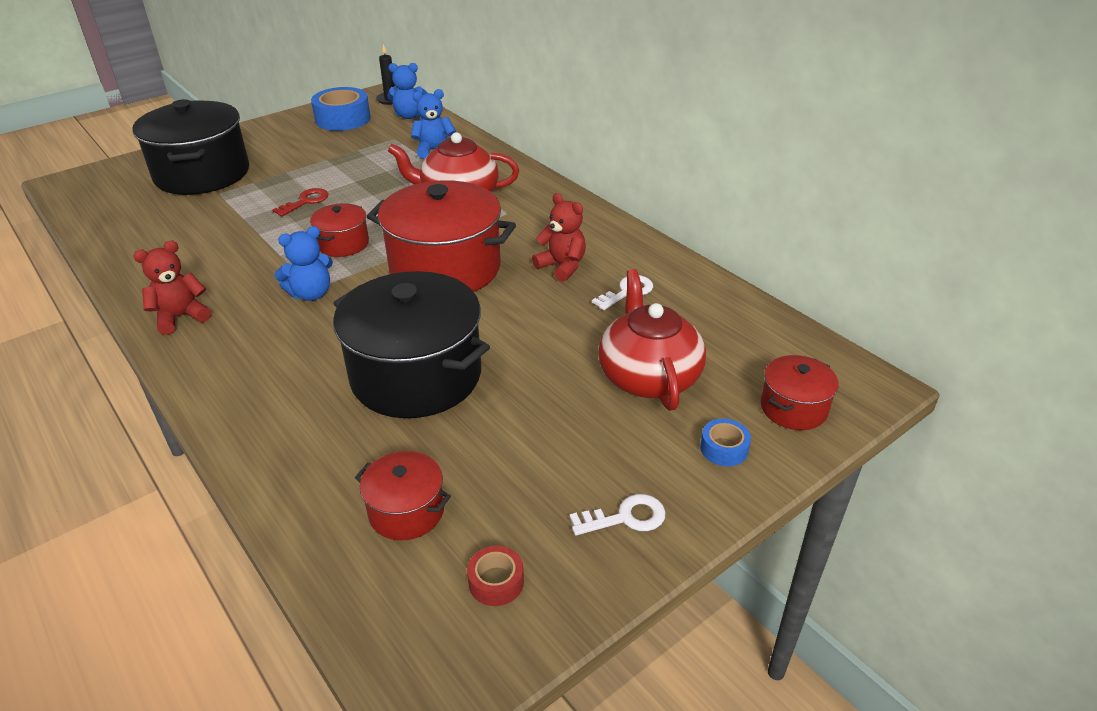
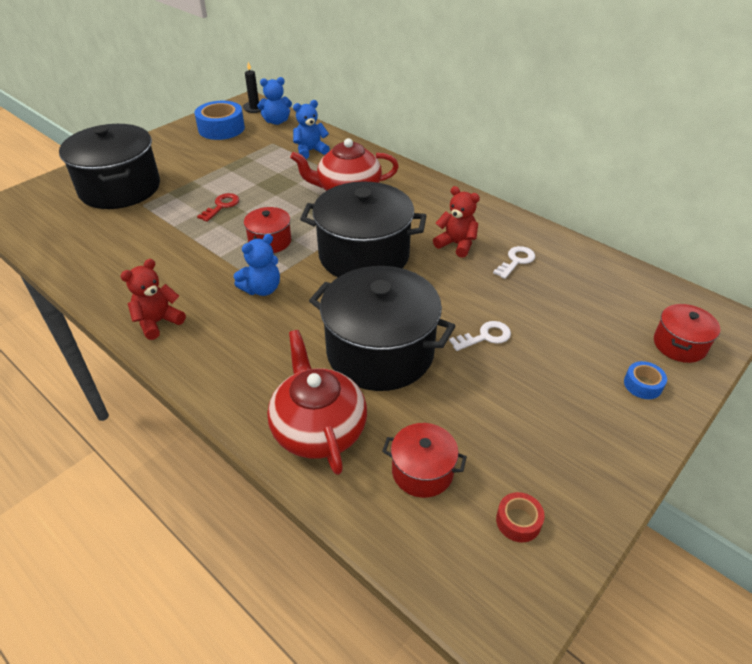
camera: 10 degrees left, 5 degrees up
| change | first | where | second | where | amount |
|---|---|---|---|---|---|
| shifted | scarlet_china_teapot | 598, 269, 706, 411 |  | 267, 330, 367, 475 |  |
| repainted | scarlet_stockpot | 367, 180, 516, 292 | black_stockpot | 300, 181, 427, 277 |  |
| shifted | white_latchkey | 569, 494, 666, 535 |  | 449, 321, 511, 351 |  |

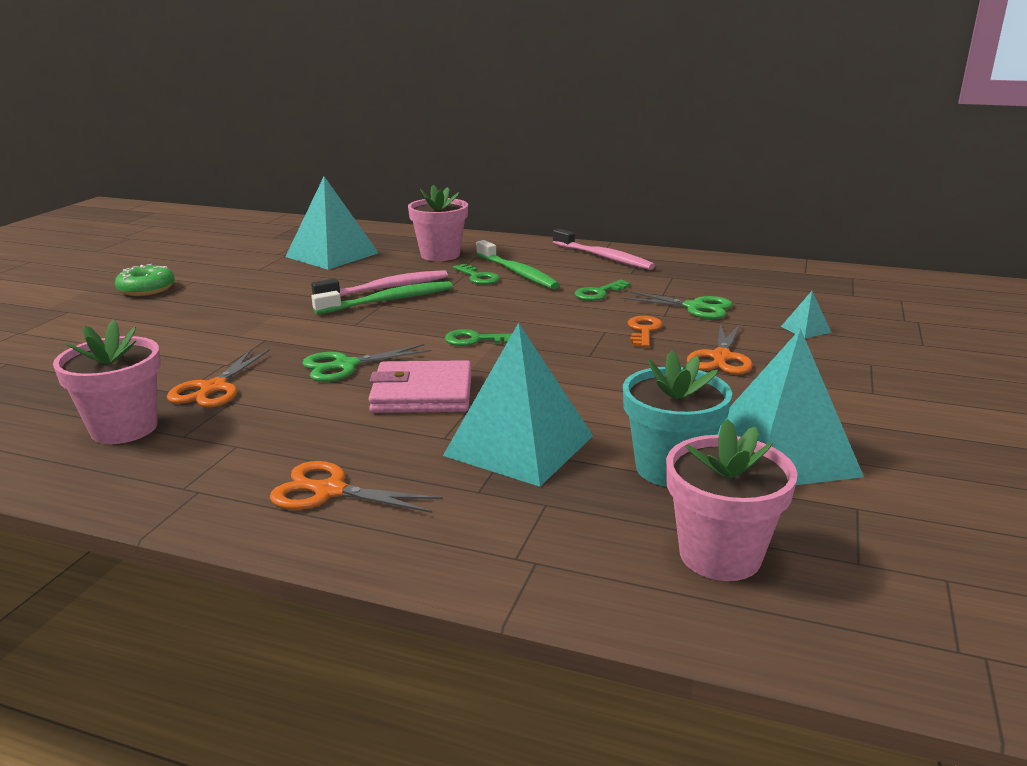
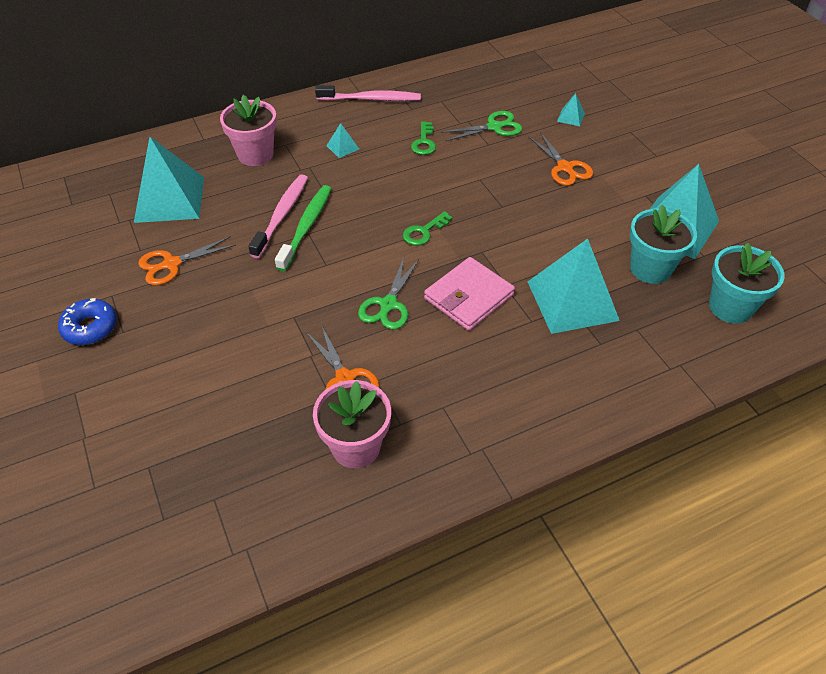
camera: 45 degrees left, 25 degrees up
| change | first | where | second | where | amount |
|---|---|---|---|---|---|
| repainted | emerald_doughnut | 115, 264, 175, 296 | royal_blue_doughnut | 58, 298, 117, 345 |  |
| shifted | orange-coloured_scissors | 270, 461, 443, 513 |  | 138, 236, 236, 285 |  |
| swapped | emerald_dental_brush | 477, 240, 560, 289 | aqua_pyramid_shape | 326, 123, 359, 158 |  |
| repainted | rose-pink_plant_pot | 666, 419, 798, 581 | aqua_plant_pot | 709, 242, 785, 323 |  |
| gone | emerald_latchkey | 453, 264, 500, 285 |  |  |  |
| gone | orange-coloured_latchkey | 628, 316, 663, 347 |  |  |  |

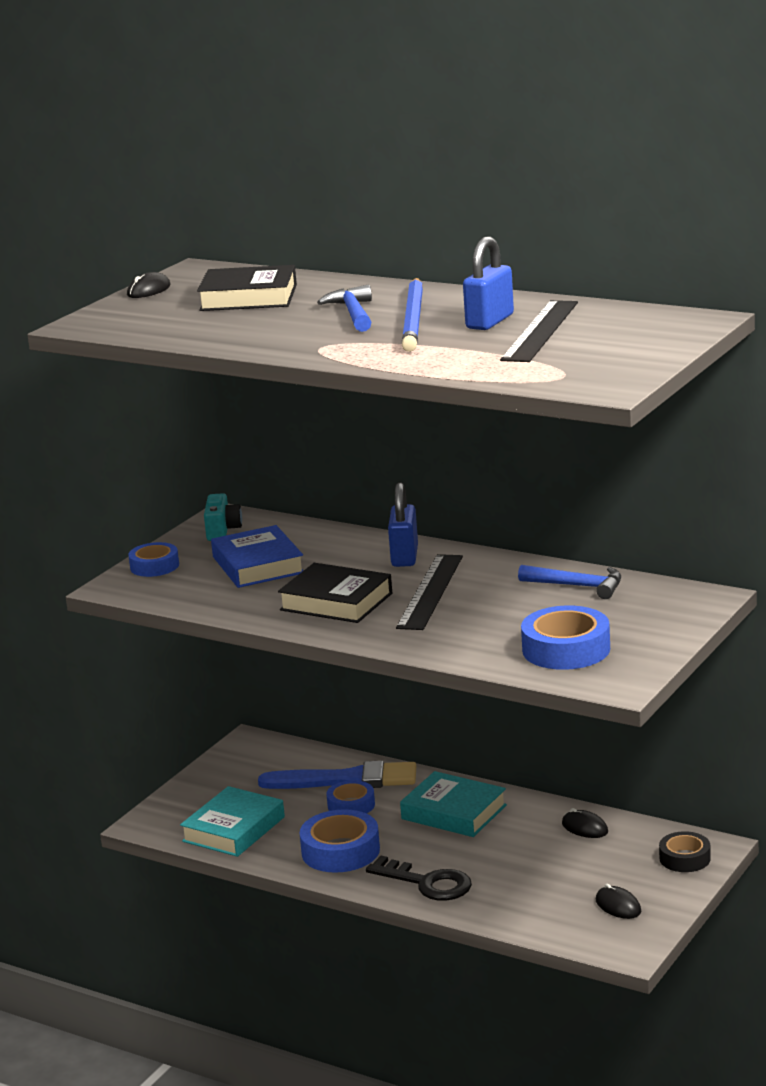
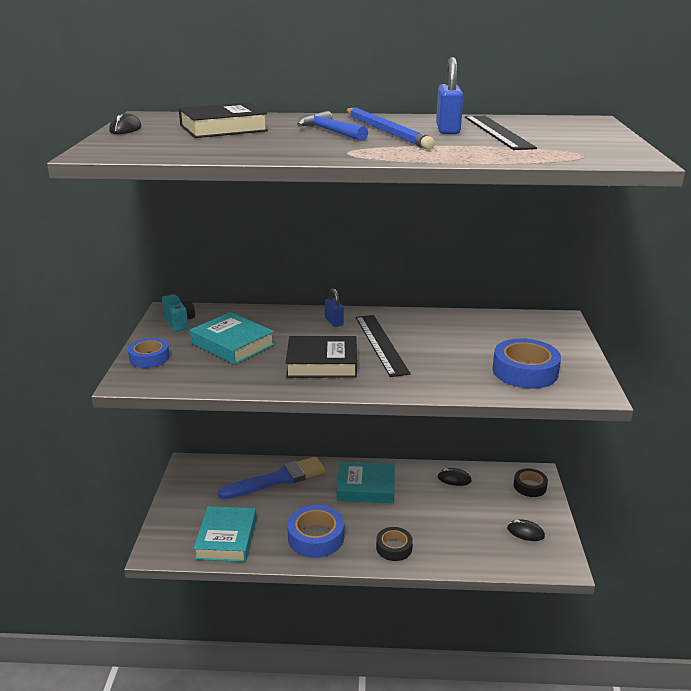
camera: 30 degrees left, 5 degrees up
| change | first | where | second | where | amount |
|---|---|---|---|---|---|
| repainted | royal_blue_hardcover | 211, 525, 304, 588 | aqua_hardcover | 190, 312, 275, 365 |  |
| scaled | royal_blue_padlock | 388, 482, 418, 567 |  | 325, 288, 344, 327 | x0.63 |
| swapped | black_latchkey | 366, 856, 472, 901 | black_tape | 376, 527, 413, 561 |  |
| gone | royal_blue_tape | 326, 780, 375, 814 |  |  |  |
| gone | royal_blue_carpenter's_hammer | 518, 565, 621, 599 |  |  |  |

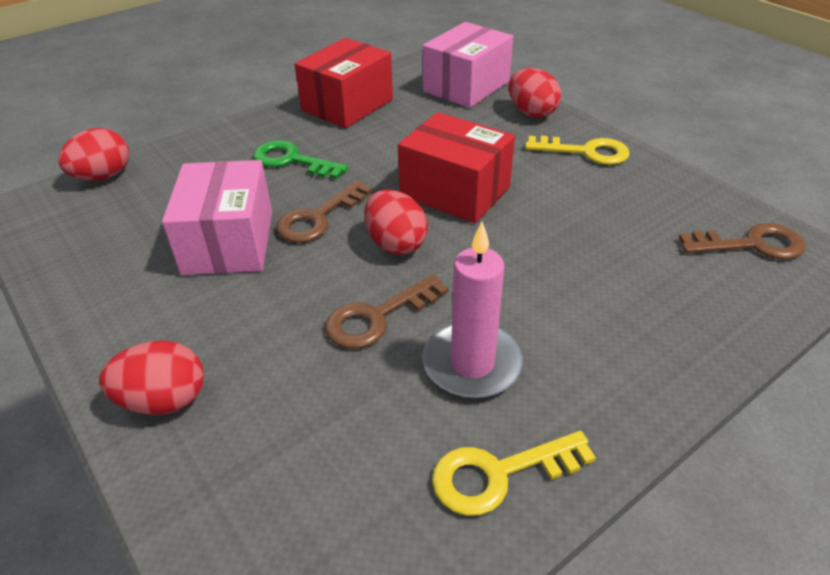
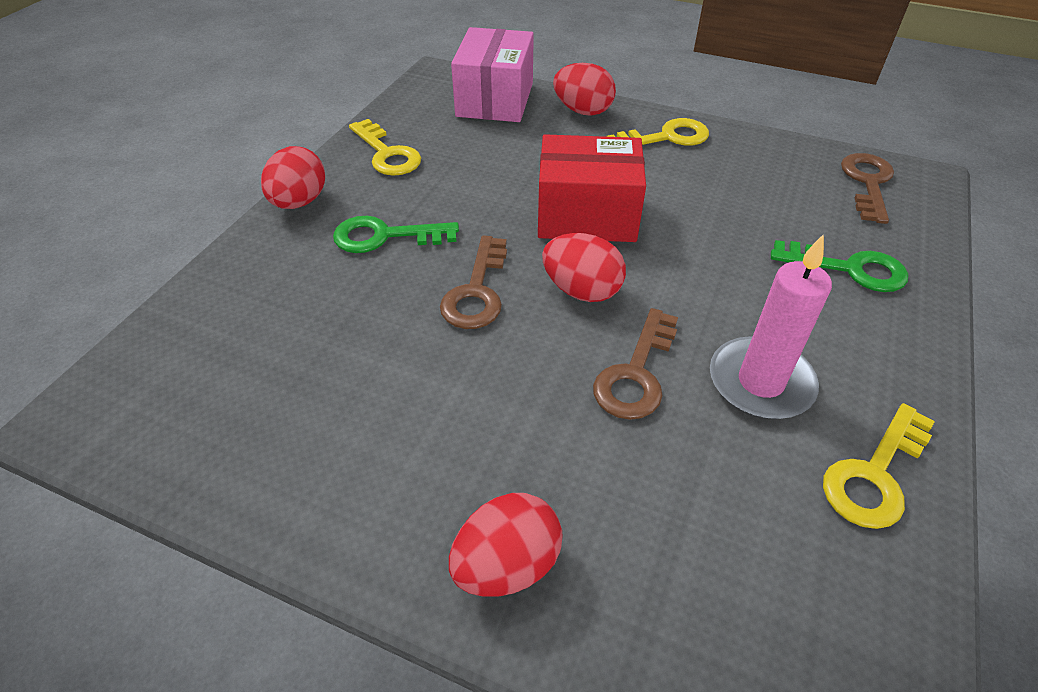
camera: 30 degrees left, 5 degrees up
| change | first | where | second | where | amount |
|---|---|---|---|---|---|
| shifted | scarlet_toy_egg | 58, 128, 129, 180 |  | 261, 146, 325, 209 |  |
| swapped | scarlet_box | 295, 38, 393, 128 | bright_yellow_latchkey | 349, 119, 421, 176 |  |
| new |  |  | emerald_latchkey | 771, 240, 908, 292 |  |
| rotated | dark_brown_latchkey | 679, 223, 805, 260 |  | 841, 153, 894, 224 | 45 degrees counterclockwise |
| gone | rose-pink_box | 162, 160, 272, 275 |  |  |  |

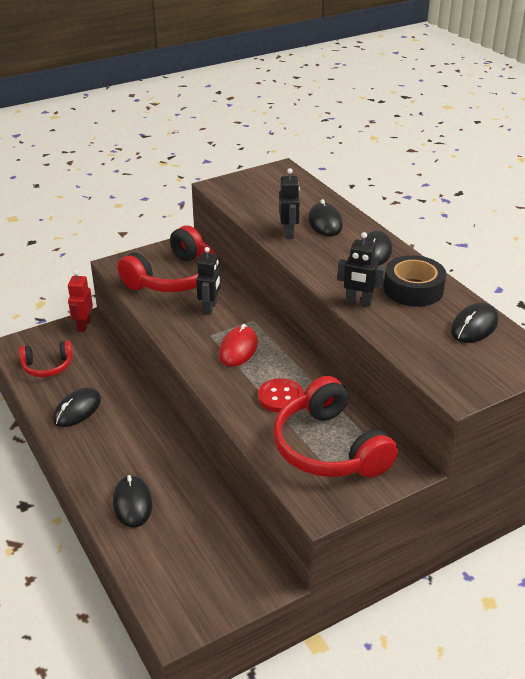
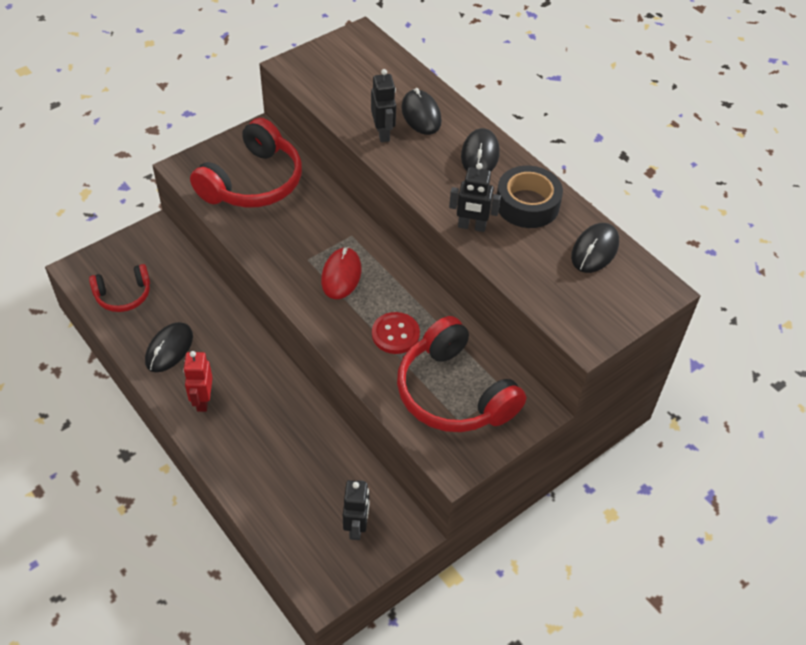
camera: 10 degrees left, 15 degrees up
| change | first | where | second | where | amount |
|---|---|---|---|---|---|
| shifted | scarlet_robot_figure | 68, 270, 93, 332 |  | 183, 351, 213, 412 |  |
| shifted | black_robot_figure | 196, 247, 221, 315 |  | 343, 480, 369, 540 |  |
| gone | black_computer_mouse | 113, 475, 152, 528 |  |  |  |

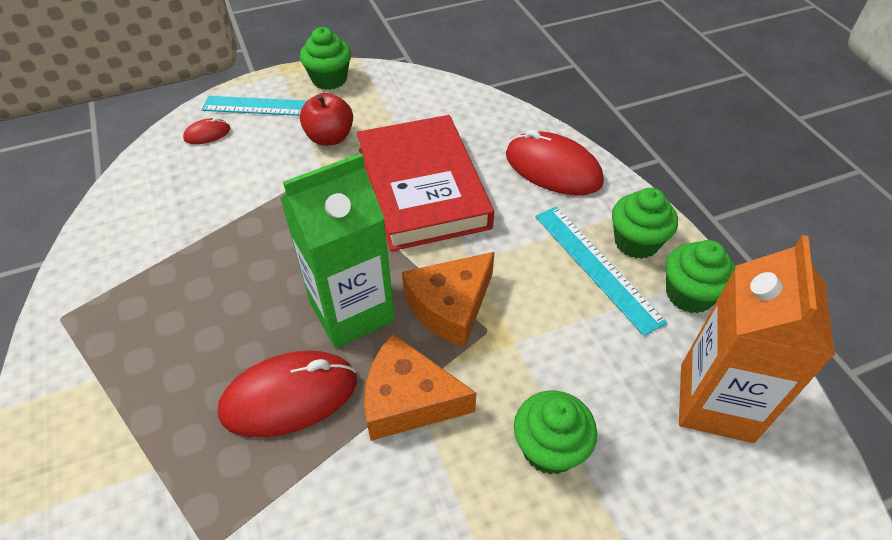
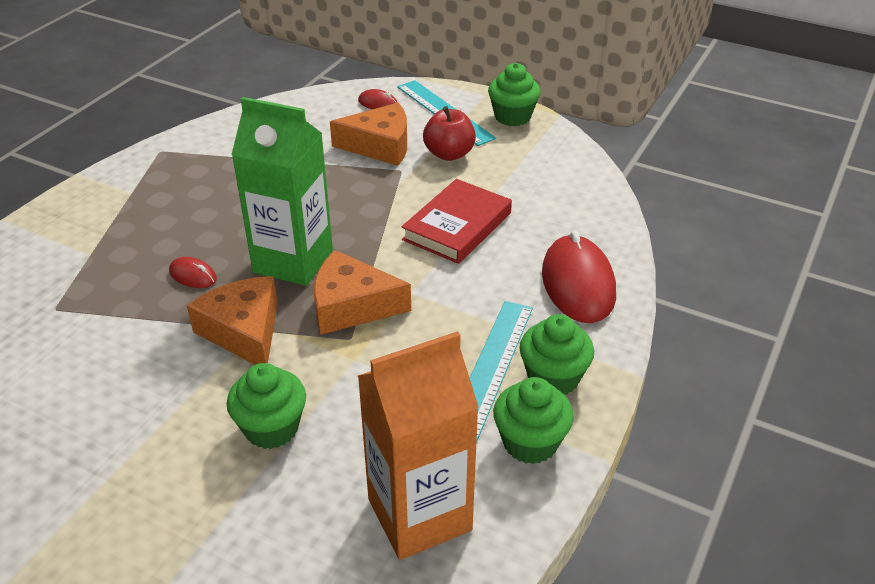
camera: 50 degrees right, 10 degrees down
| change | first | where | second | where | amount |
|---|---|---|---|---|---|
| scaled | scarlet_computer_mouse | 218, 350, 357, 438 |  | 169, 257, 217, 288 | x0.47 |
| new |  |  | orange-coloured_cheese_wedge | 330, 103, 407, 166 |  |
| scaled | scarlet_hardcover | 357, 115, 494, 251 |  | 402, 179, 512, 264 | x0.65 |

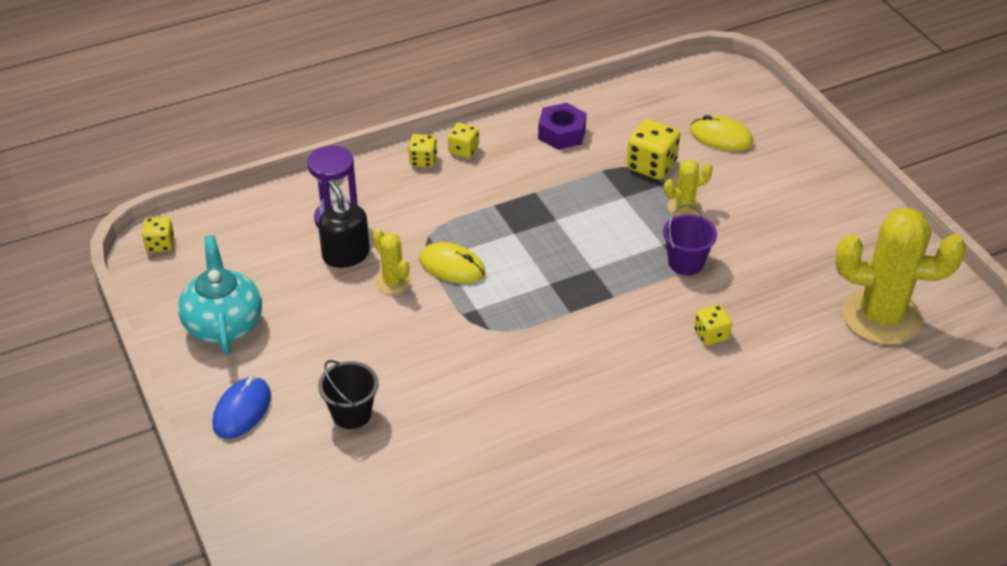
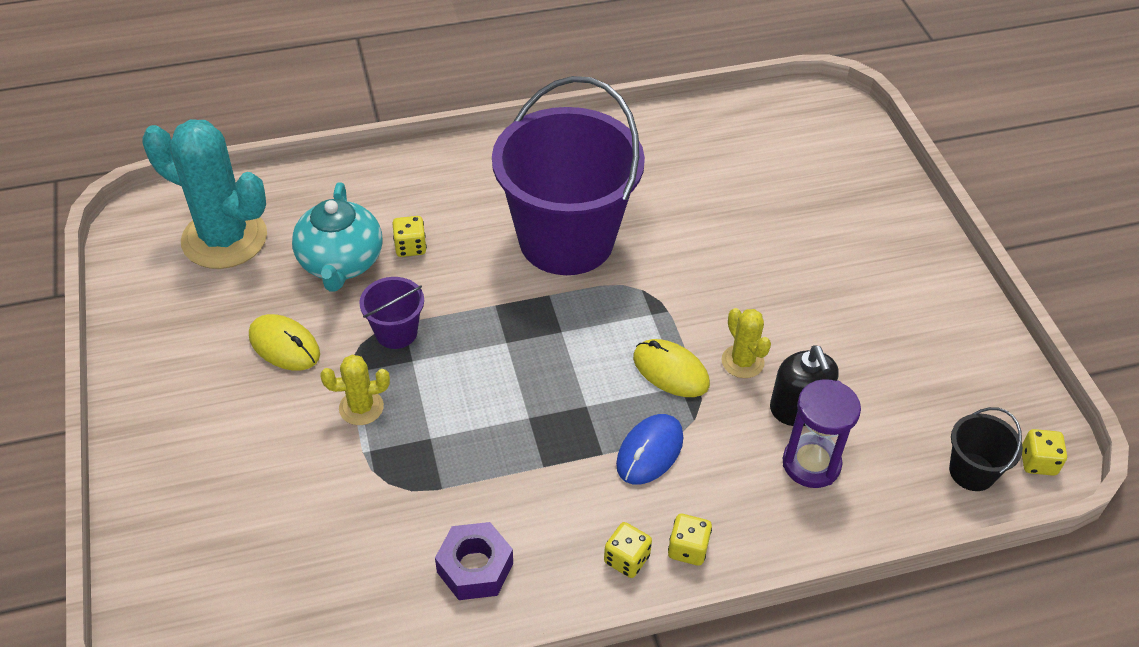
camera: 170 degrees left, 5 degrees up
| change | first | where | second | where | amount |
|---|---|---|---|---|---|
| repainted | bright_yellow_saguaro_cactus | 835, 208, 966, 345 | aqua_saguaro_cactus | 142, 119, 267, 269 |  |
| shifted | bright_yellow_computer_mouse | 690, 115, 753, 151 |  | 249, 314, 320, 371 |  |
| shifted | aqua_china_teapot | 178, 235, 262, 355 |  | 292, 182, 383, 292 |  |
| new |  |  | purple_sand_bucket | 492, 76, 645, 275 |  |
| shifted | royal_blue_computer_mouse | 212, 377, 271, 439 |  | 616, 414, 684, 485 |  |
| shifted | black_sand_bucket | 318, 360, 378, 429 |  | 949, 407, 1023, 491 |  |
| gone | bright_yellow_dice | 626, 119, 680, 180 |  |  |  |

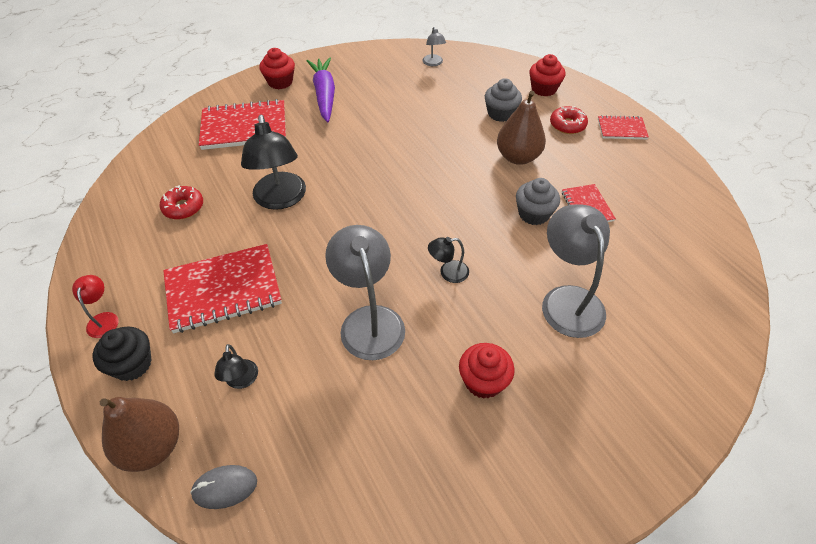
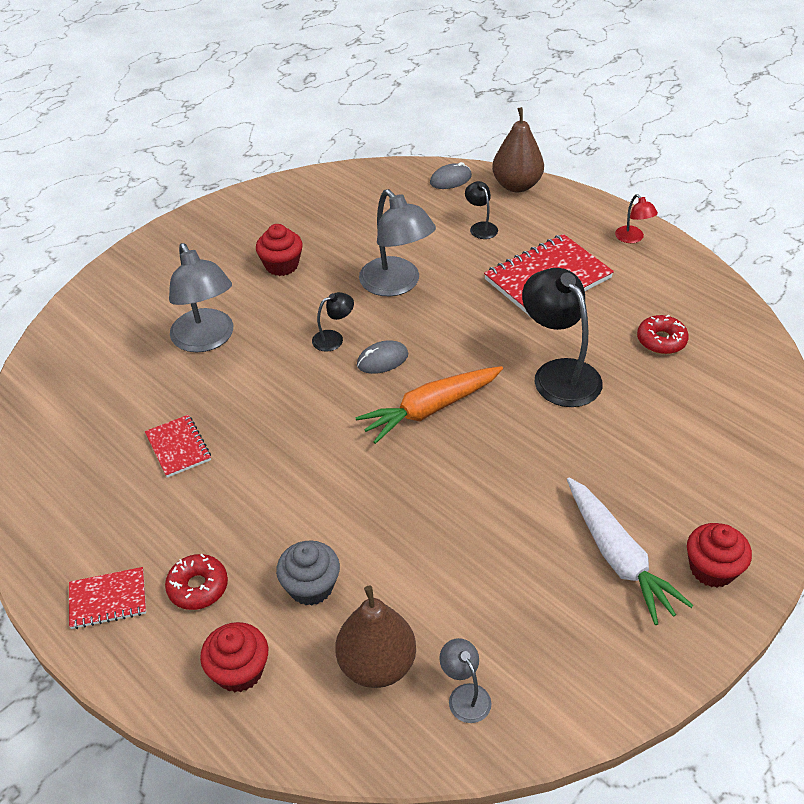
camera: 165 degrees right, 5 degrees down
| change | first | where | second | where | amount |
|---|---|---|---|---|---|
| shifted | dark_brown_pear_fruit | 497, 91, 546, 165 |  | 335, 585, 416, 688 |  |
| new |  |  | orange-coloured_toy_carrot | 355, 366, 503, 444 |  |
| new |  |  | grey_computer_mouse | 357, 340, 408, 374 |  |
| repainted | purple_toy_carrot | 307, 57, 335, 122 | white_toy_carrot | 567, 477, 693, 625 |  |
| gone | black_cupcake | 92, 326, 152, 381 |  |  |  |
| gone | scarlet_notepad | 199, 99, 286, 150 |  |  |  |
| gone | grey_cupcake | 516, 178, 560, 225 |  |  |  |

